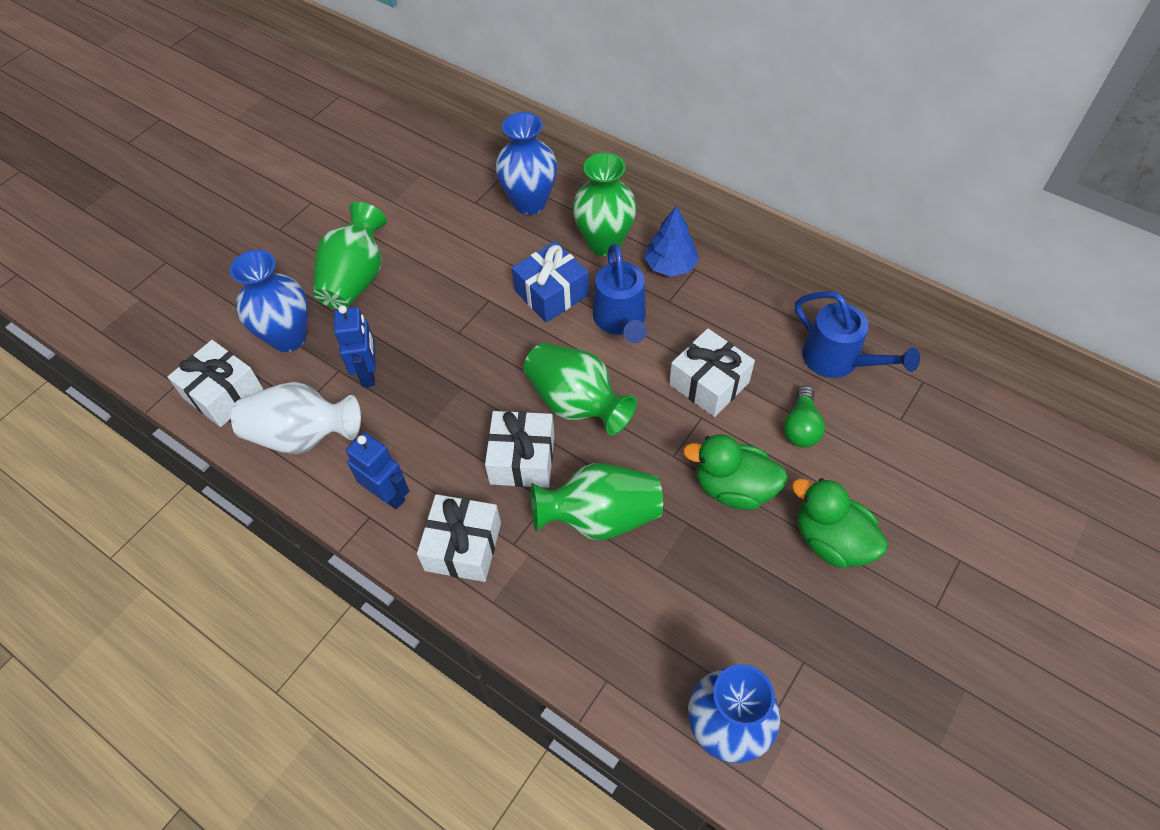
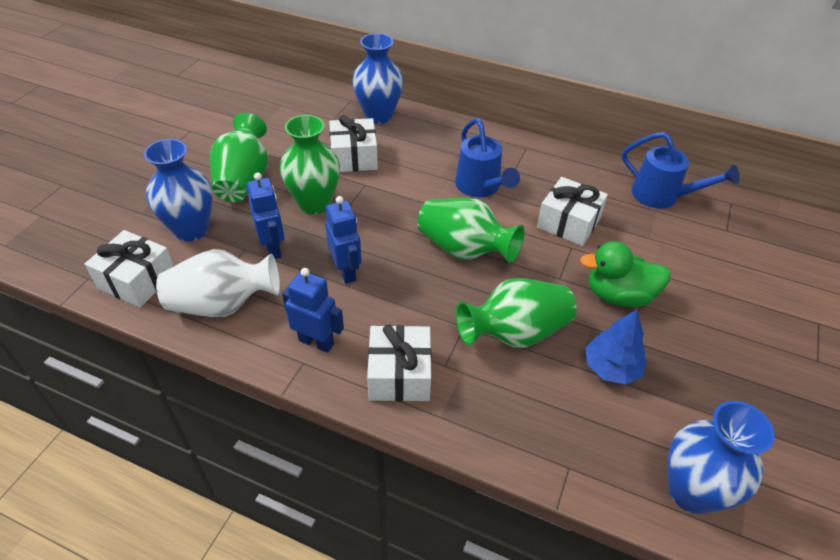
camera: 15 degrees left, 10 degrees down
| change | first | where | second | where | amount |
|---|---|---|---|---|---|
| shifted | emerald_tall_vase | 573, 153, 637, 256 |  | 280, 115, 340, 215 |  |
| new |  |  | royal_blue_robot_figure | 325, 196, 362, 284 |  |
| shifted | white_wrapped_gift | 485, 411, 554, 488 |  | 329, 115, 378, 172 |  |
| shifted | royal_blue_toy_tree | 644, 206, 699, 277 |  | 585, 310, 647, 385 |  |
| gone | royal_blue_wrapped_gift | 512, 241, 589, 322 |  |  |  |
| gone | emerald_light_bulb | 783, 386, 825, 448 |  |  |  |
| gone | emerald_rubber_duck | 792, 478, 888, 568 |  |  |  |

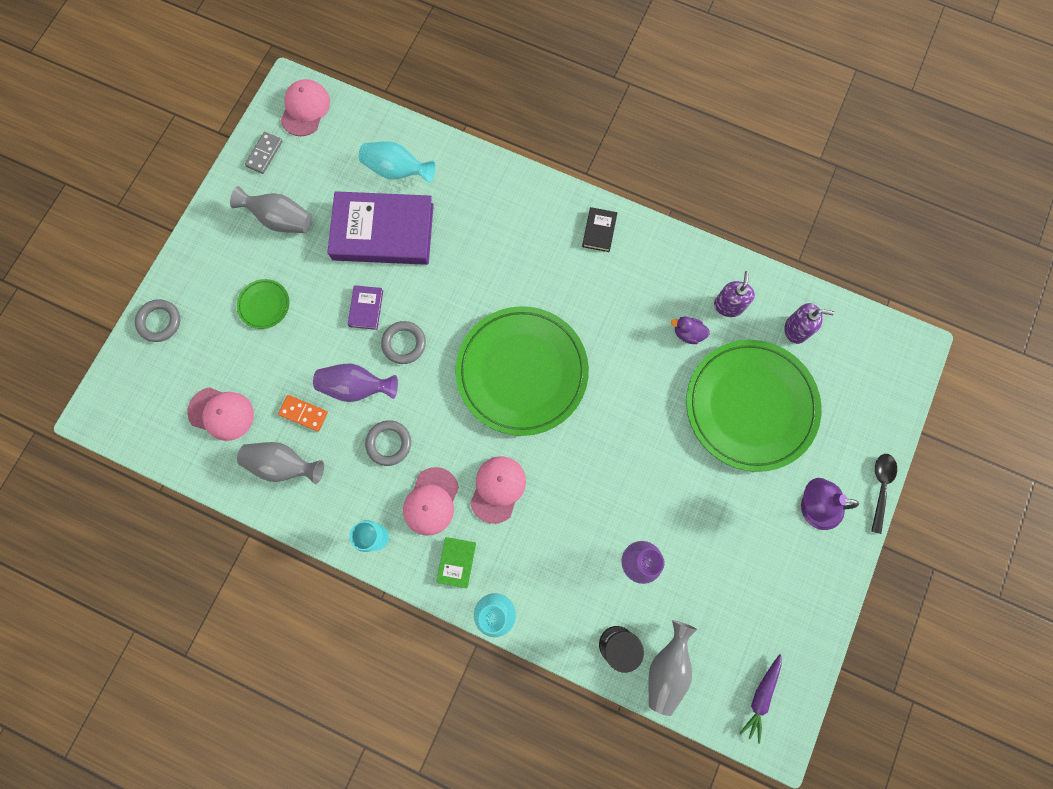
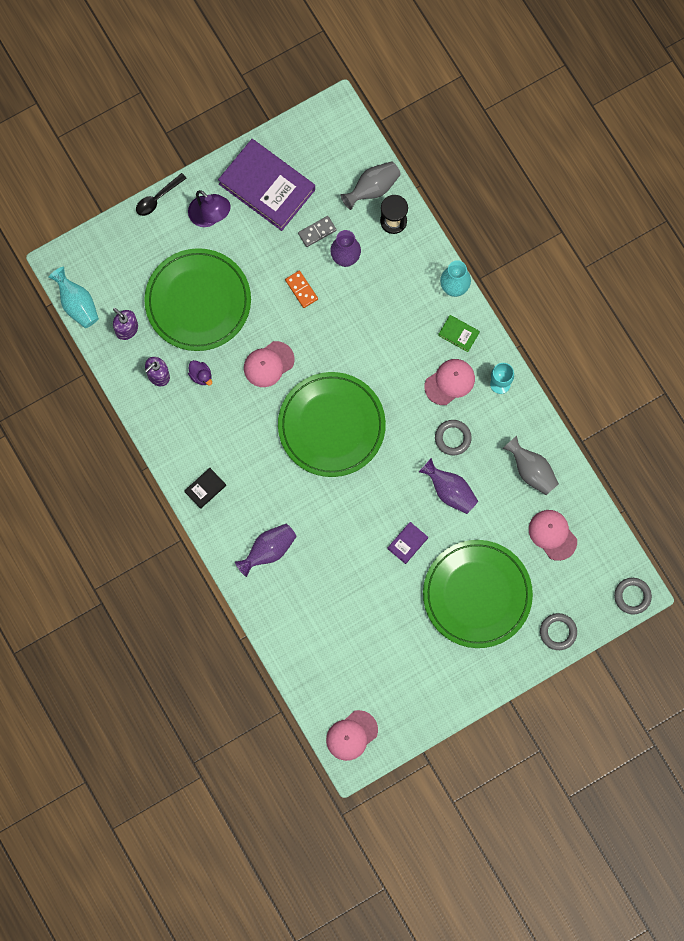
camera: 145 degrees left, 0 degrees up
| change | first | where | second | where | amount |
|---|---|---|---|---|---|
| shifted | aqua_tall_vase | 359, 141, 436, 183 |  | 48, 267, 99, 328 |  |
| shifted | purple_hardcover | 327, 191, 434, 265 |  | 218, 139, 315, 231 |  |
| new |  |  | purple_tall_vase | 235, 524, 296, 577 |  |
| shifted | rose-pink_baseball_cap | 470, 456, 526, 524 |  | 244, 341, 295, 387 |  |
| shifted | orange-coloured_domino | 278, 395, 328, 431 |  | 285, 271, 318, 308 |  |
| shifted | grey_domino | 245, 132, 283, 174 |  | 298, 216, 337, 247 |  |
| scaled | emerald_dinner_plate | 237, 279, 290, 329 |  | 423, 540, 533, 648 | x2.46 |
| rotated | emerald_hardcover | 436, 537, 476, 588 |  | 438, 315, 480, 352 | 75 degrees clockwise |
| shifted | grey_hoop | 381, 321, 426, 364 |  | 614, 578, 652, 614 |  |
| gone | grey_tall_vase | 230, 186, 312, 233 |  |  |  |
| gone | purple_toy_carrot | 739, 654, 782, 744 |  |  |  |

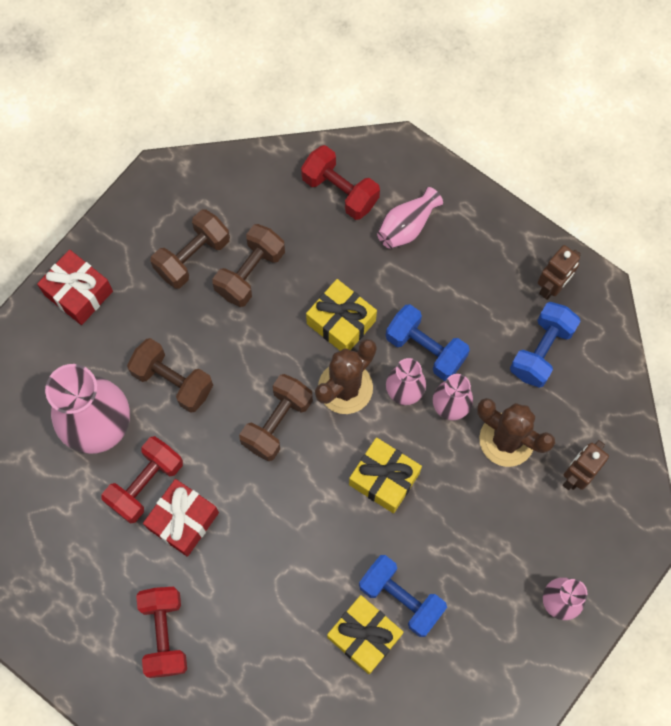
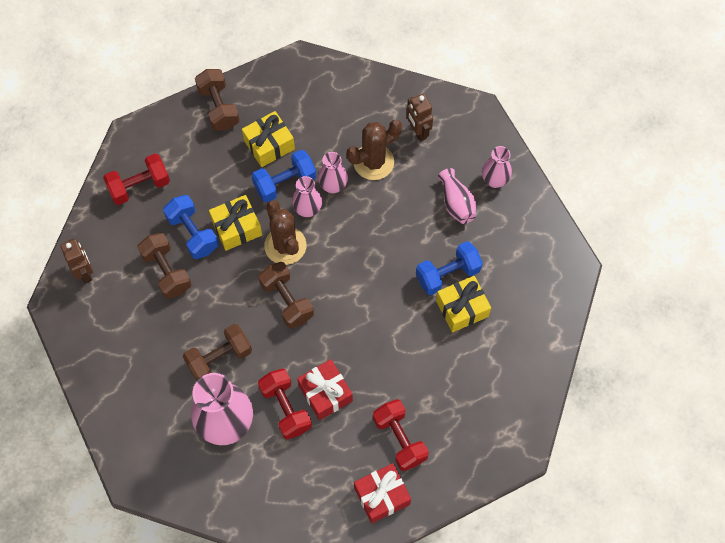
camera: 65 degrees left, 5 degrees down
| change | first | where | second | where | amount |
|---|---|---|---|---|---|
| shifted | dark_brown_robot_figure | 538, 245, 581, 300 |  | 61, 239, 93, 283 |  |
| shifted | royal_blue_hand_weight | 510, 302, 581, 388 |  | 163, 195, 219, 259 |  |
| shifted | dark_brown_hand_weight | 151, 210, 230, 289 |  | 195, 69, 240, 131 |  |
| shifted | bright_yellow_wrapped_gift | 349, 437, 422, 513 |  | 242, 111, 295, 167 |  |
| shifted | scarlet_wrapped_gift | 37, 250, 113, 325 |  | 354, 463, 411, 523 |  |
| rotated | scarlet_hand_weight | 136, 587, 187, 678 |  | 373, 399, 429, 471 | 45 degrees clockwise |
| shifted | rose-pink_tall_vase | 377, 187, 443, 249 |  | 438, 168, 476, 224 |  |

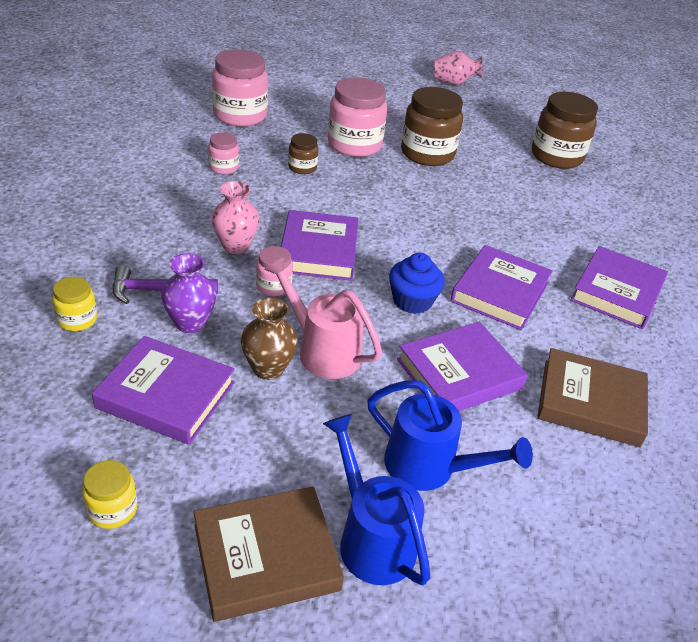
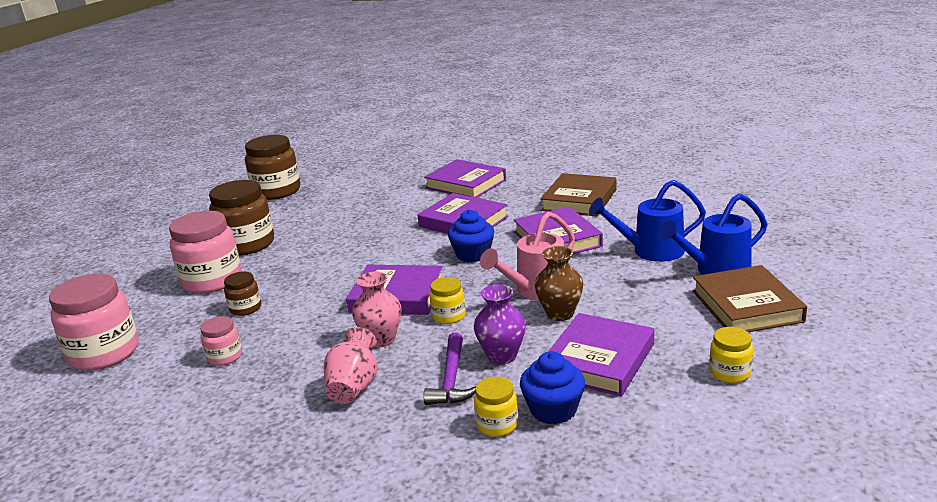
camera: 75 degrees left, 15 degrees down
| change | first | where | second | where | amount |
|---|---|---|---|---|---|
| shifted | rose-pink_tall_vase | 434, 51, 483, 85 |  | 324, 327, 377, 404 |  |
| repainted | rose-pink_preserve_jar | 256, 246, 293, 296 | bright_yellow_preserve_jar | 429, 277, 466, 324 |  |
| new |  |  | royal_blue_cupcake | 520, 351, 585, 424 |  |
| rotated | royal_blue_sprinkling_can | 367, 380, 533, 491 |  | 589, 180, 706, 262 | 135 degrees counterclockwise |

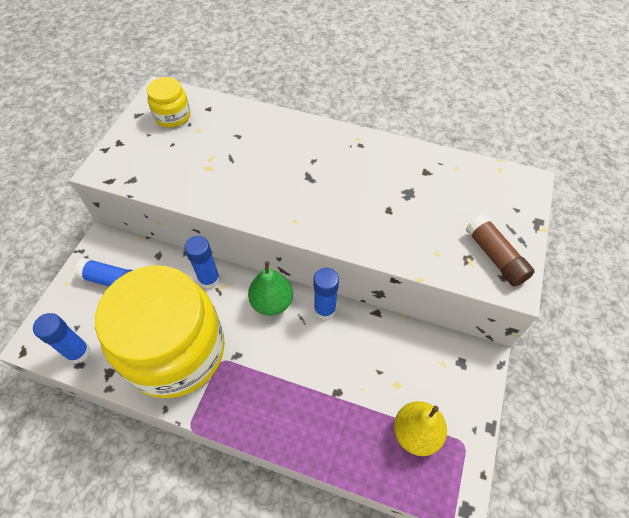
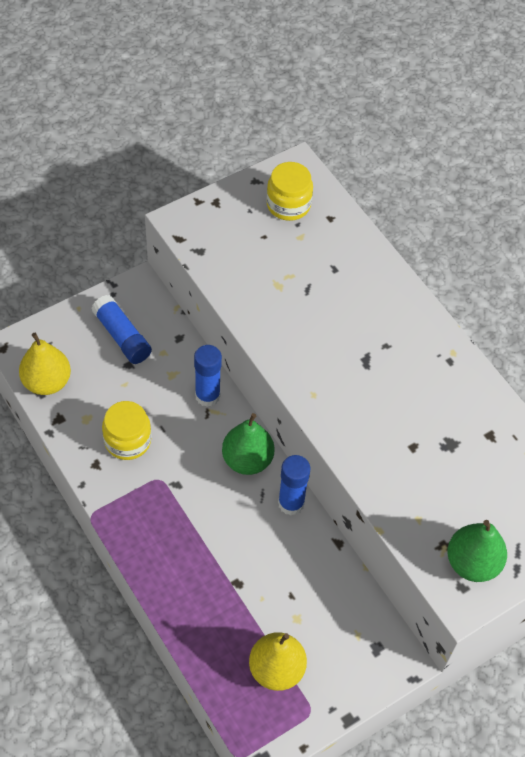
camera: 35 degrees right, 0 degrees up
| change | first | where | second | where | amount |
|---|---|---|---|---|---|
| swapped | royal_blue_stick_of_glue | 33, 313, 90, 364 | bright_yellow_pear_fruit | 19, 333, 71, 395 |  |
| scaled | bright_yellow_preserve_jar | 95, 265, 225, 398 |  | 102, 401, 151, 460 | x0.42 |
| swapped | dark_brown_stick_of_glue | 466, 215, 535, 287 | emerald_pear_fruit | 448, 520, 507, 582 |  |

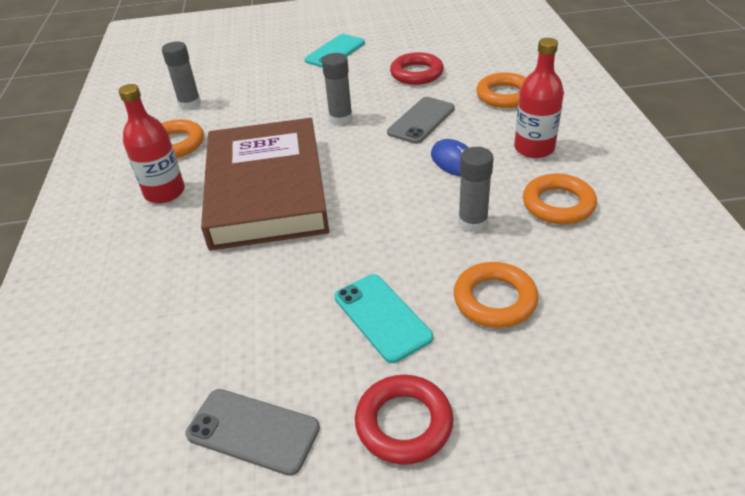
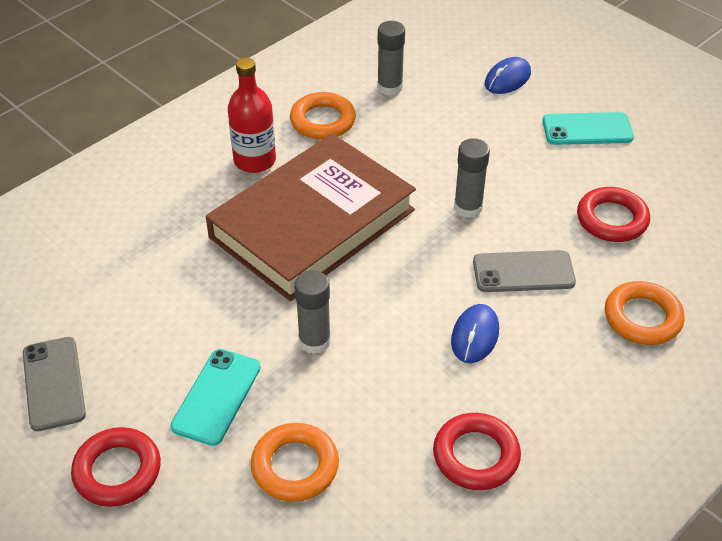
camera: 50 degrees right, 5 degrees up
| change | first | where | second | where | amount |
|---|---|---|---|---|---|
| shifted | grey_stick_of_glue | 458, 147, 493, 232 |  | 294, 270, 331, 354 |  |
| repainted | orange-coloured_hoop | 523, 174, 597, 224 | scarlet_hoop | 433, 413, 521, 490 |  |
| new |  |  | royal_blue_computer_mouse | 485, 57, 531, 94 |  |
| gone | scarlet_bottle | 514, 38, 564, 158 |  |  |  |

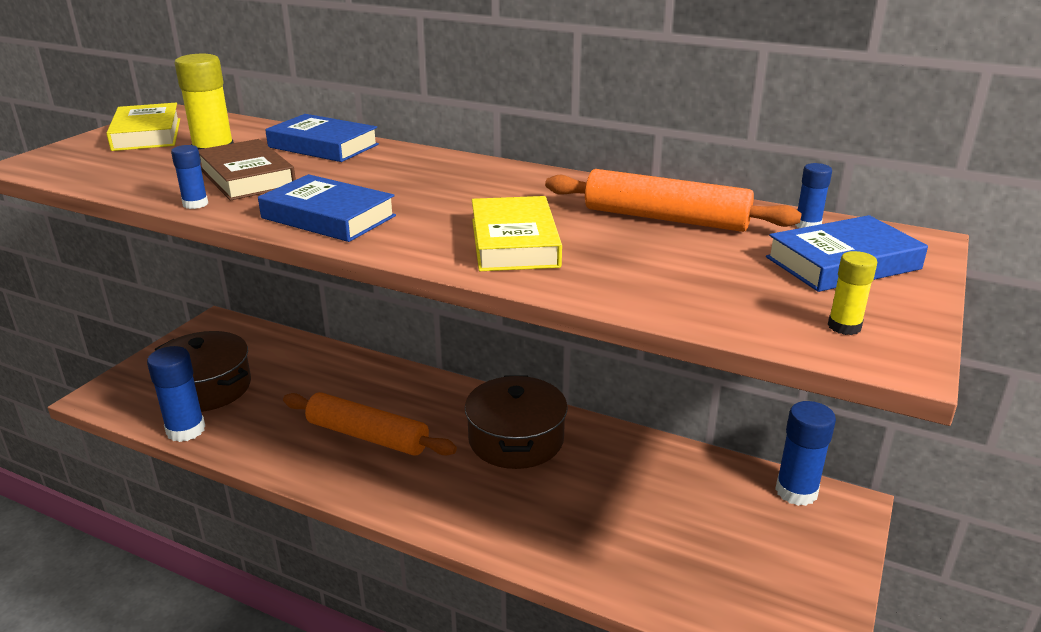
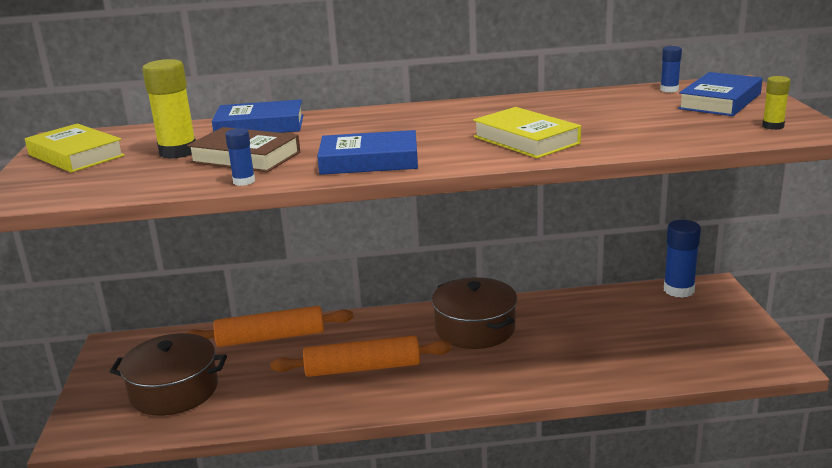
camera: 30 degrees left, 5 degrees down
| change | first | where | second | where | amount |
|---|---|---|---|---|---|
| shifted | orange-coloured_dough_roller | 545, 169, 802, 232 |  | 187, 306, 353, 347 |  |
| gone | royal_blue_stick_of_glue | 147, 346, 205, 442 |  |  |  |

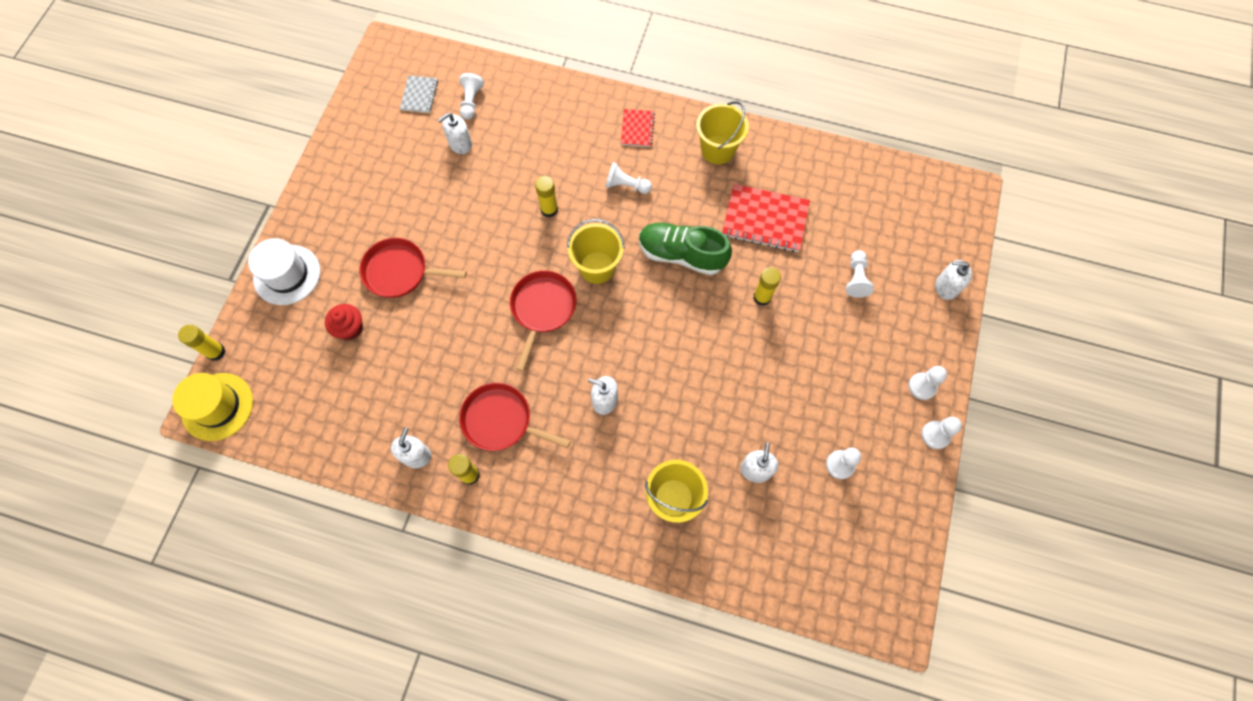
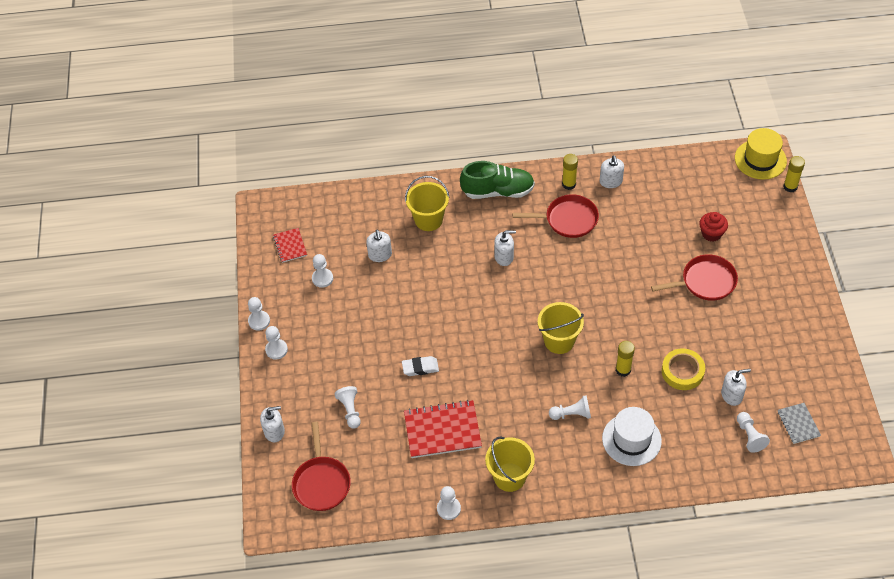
camera: 160 degrees right, 15 degrees down
| change | first | where | second | where | amount |
|---|---|---|---|---|---|
| shifted | scarlet_notepad | 621, 109, 655, 147 |  | 273, 228, 307, 263 |  |
| shifted | scarlet_skillet | 510, 270, 577, 371 |  | 292, 422, 351, 511 |  |
| swapped | bright_yellow_stick_of_glue | 753, 267, 781, 306 | white_eraser | 402, 356, 439, 376 |  |
| new |  |  | white_pawn | 437, 486, 461, 520 |  |
| shifted | emerald_sneaker | 639, 223, 732, 275 |  | 460, 161, 535, 199 |  |
| shifted | white_tall_hat | 248, 238, 320, 305 |  | 602, 407, 662, 466 |  |
| new |  |  | bright_yellow_tape | 662, 349, 705, 390 |  |
| rotated | white_pump_bottle | 438, 113, 472, 154 |  | 721, 369, 751, 406 | 45 degrees clockwise |

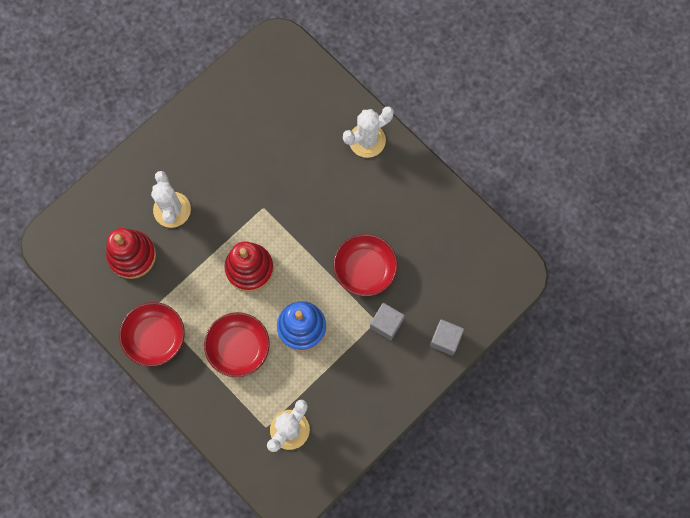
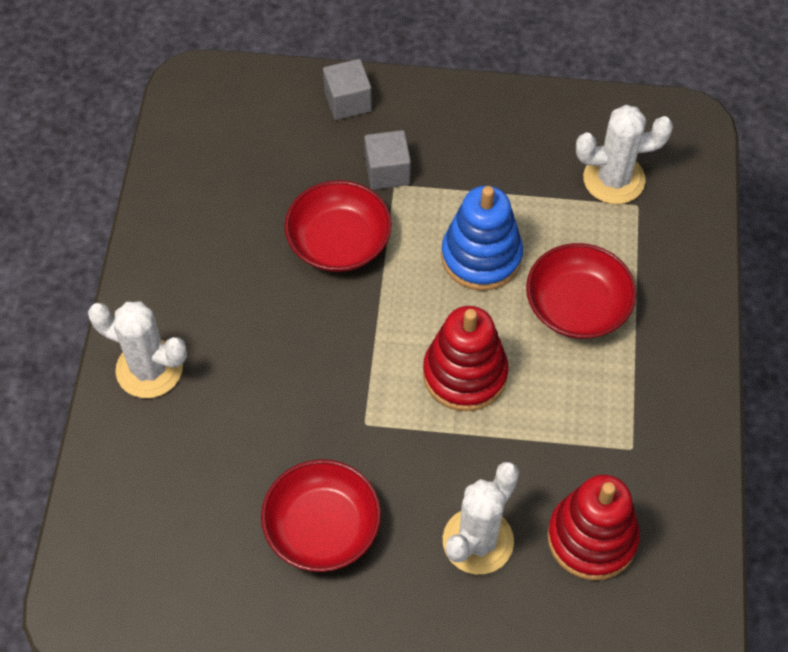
camera: 130 degrees left, 15 degrees down
| change | first | where | second | where | amount |
|---|---|---|---|---|---|
| shifted | scarlet_serving_bowl | 119, 302, 185, 367 |  | 261, 459, 381, 572 |  |

